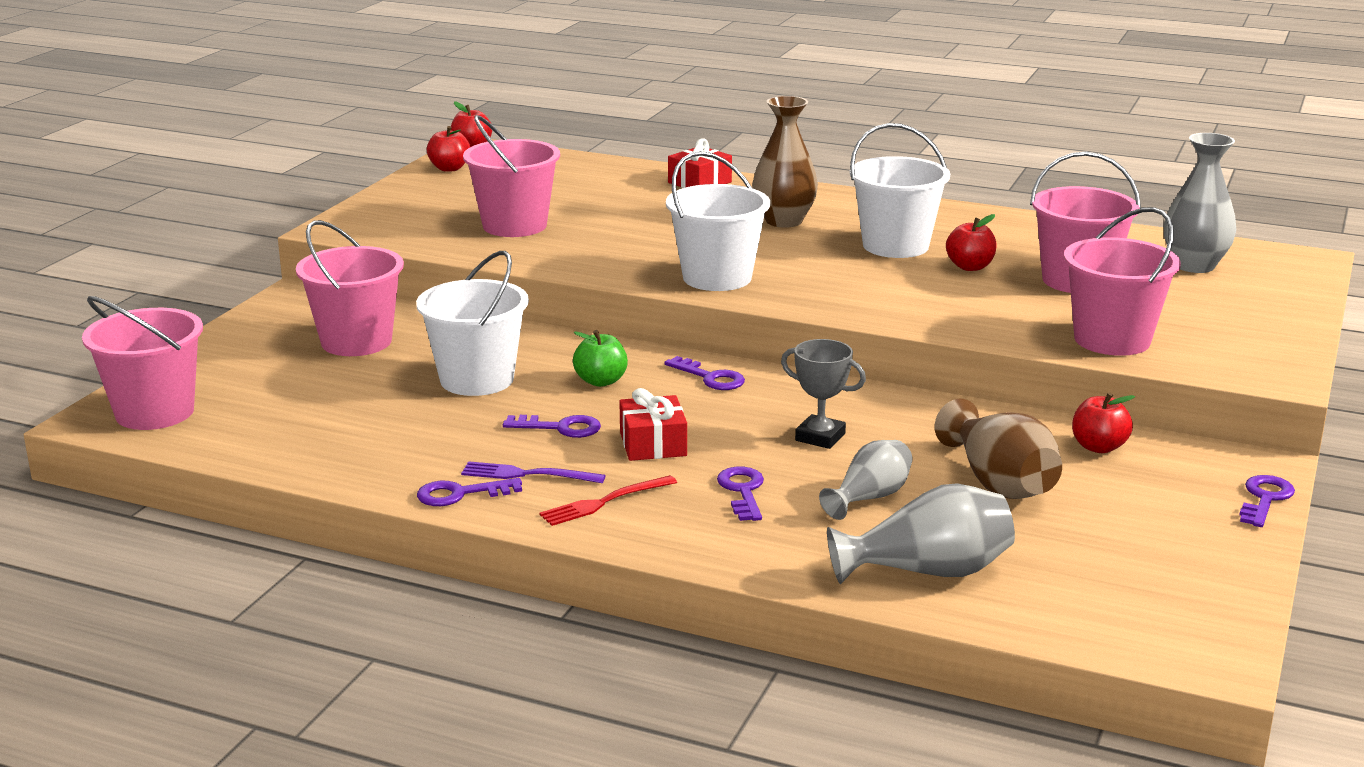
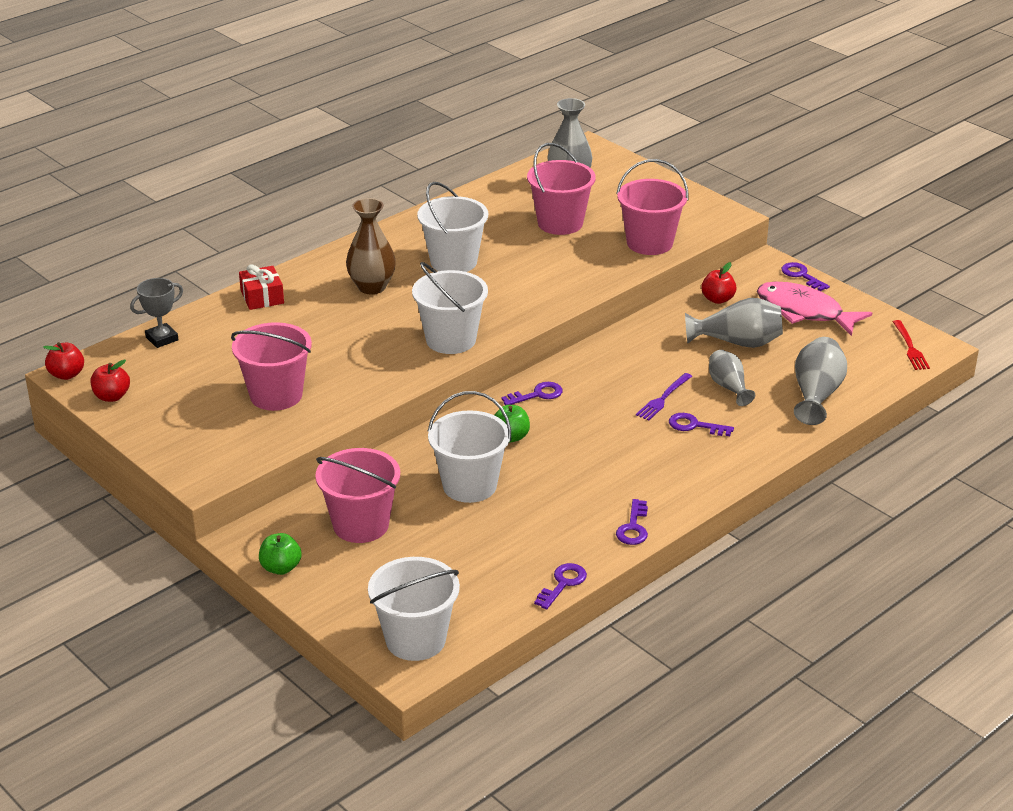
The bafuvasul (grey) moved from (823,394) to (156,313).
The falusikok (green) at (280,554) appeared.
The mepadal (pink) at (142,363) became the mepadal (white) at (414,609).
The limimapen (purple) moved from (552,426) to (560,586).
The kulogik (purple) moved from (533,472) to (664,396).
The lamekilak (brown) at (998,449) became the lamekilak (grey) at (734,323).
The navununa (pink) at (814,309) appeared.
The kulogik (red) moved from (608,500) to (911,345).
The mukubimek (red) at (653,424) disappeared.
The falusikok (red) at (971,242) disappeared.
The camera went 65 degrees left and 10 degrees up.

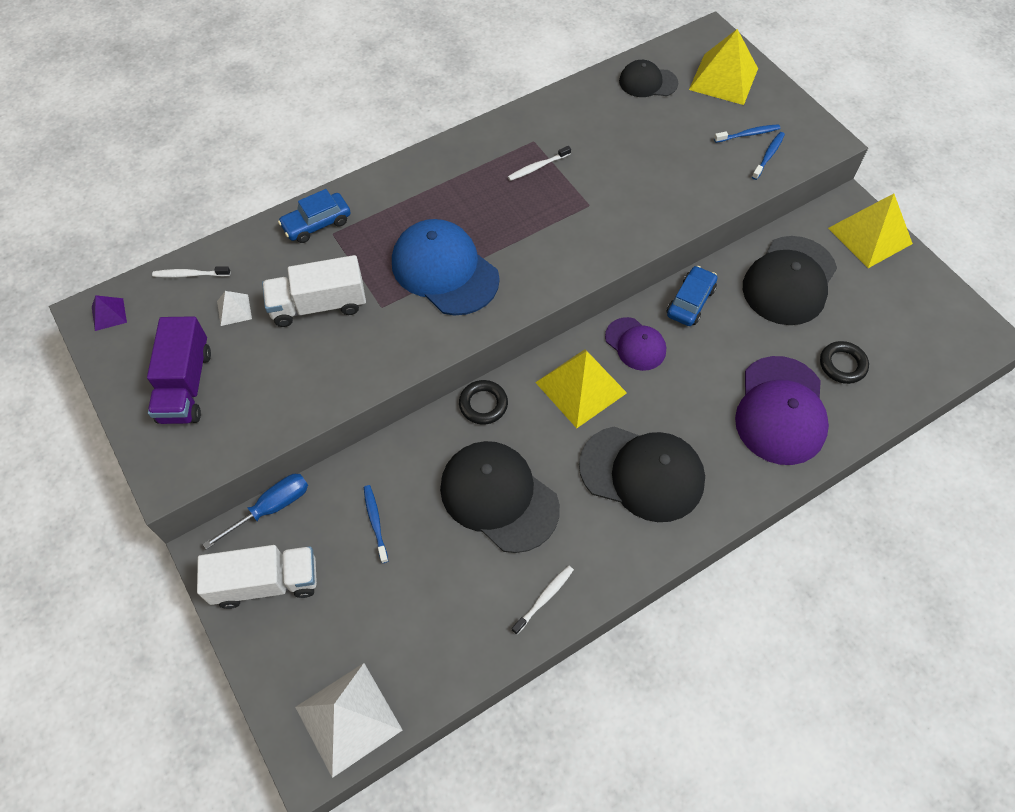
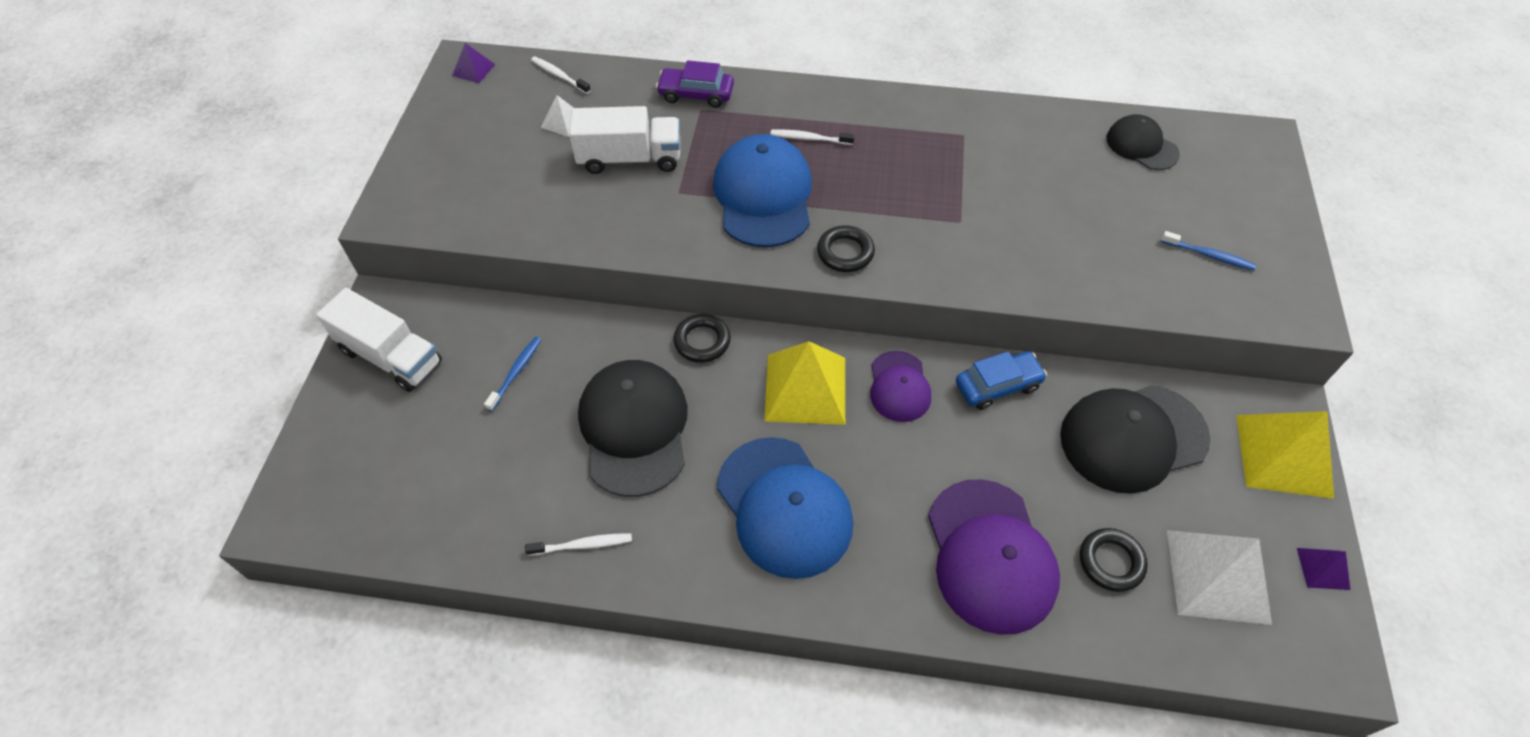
The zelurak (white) at (314,291) turned 150 degrees clockwise.
The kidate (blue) at (314,216) became the kidate (purple) at (695,84).
The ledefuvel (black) at (642,474) became the ledefuvel (blue) at (785,508).
The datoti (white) moved from (539,163) to (812,137).
The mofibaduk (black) at (846,248) appeared.
The ledefuvel (purple) at (782,410) turned 60 degrees counterclockwise.
The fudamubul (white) moved from (349,720) to (1219,577).
The fudamubul (purple) at (1323,569) appeared.
The zelurak (purple) at (179,370) disappeared.
The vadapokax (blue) at (255,512) disappeared.
The fudamubul (yellow) at (723,67) disappeared.
The datoti (blue) at (768,156) disappeared.
The camera went 40 degrees right and 5 degrees down.

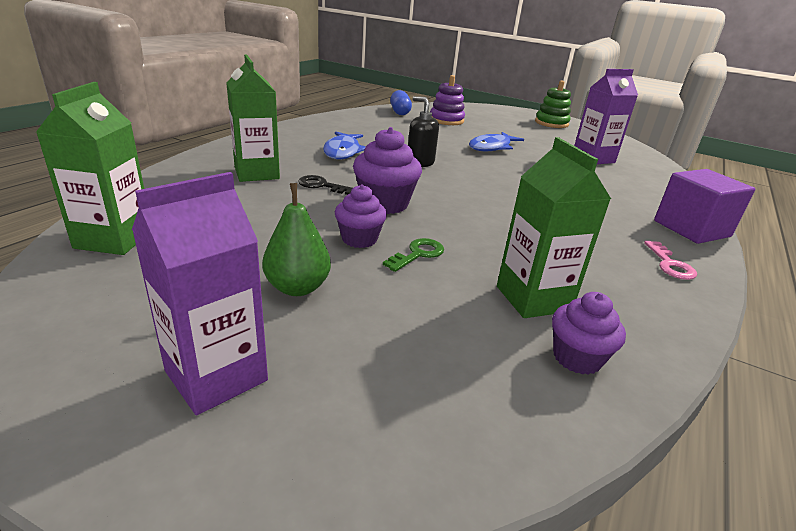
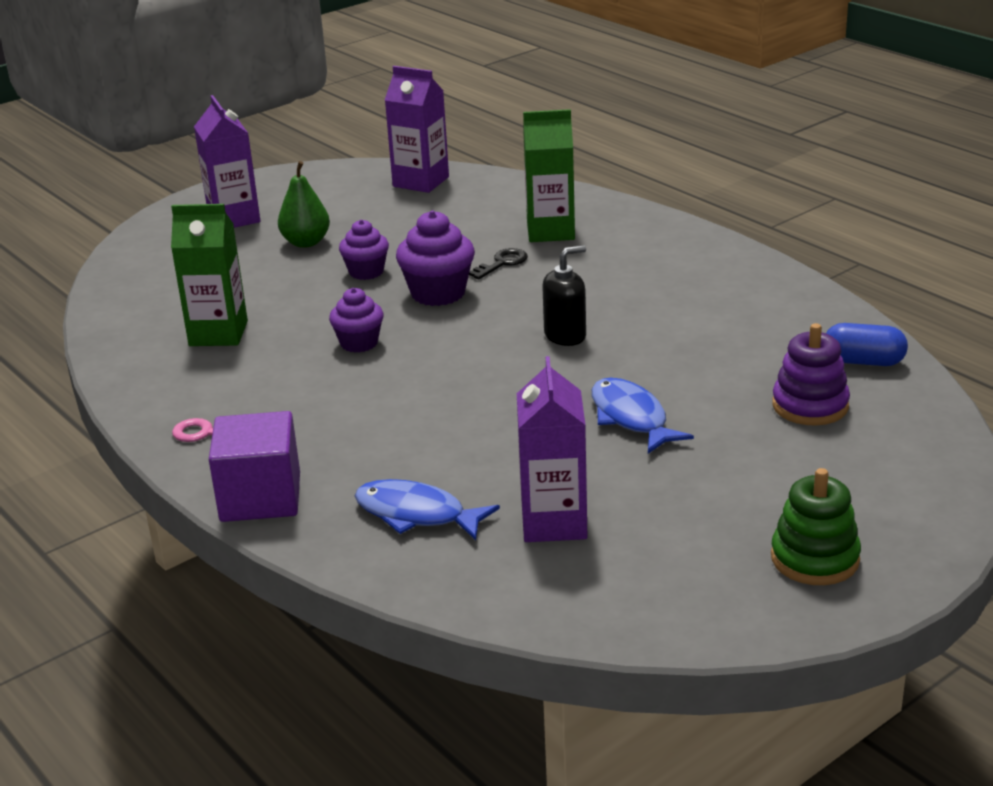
The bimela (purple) moved from (589,333) to (356,320).
The navununa (blue) moved from (344,145) to (427,509).
The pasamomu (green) at (90,168) became the pasamomu (purple) at (417,129).
The limimapen (green) at (413,255) disappeared.
The camera went 115 degrees right and 0 degrees up.

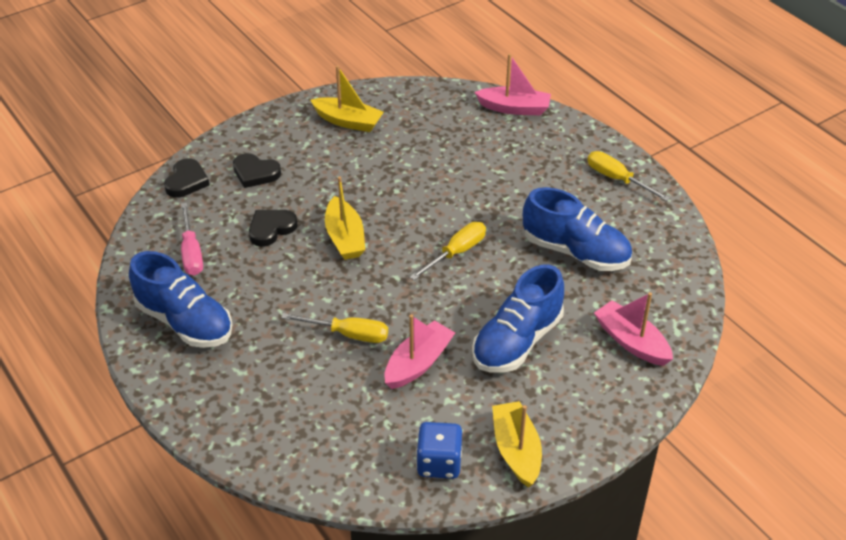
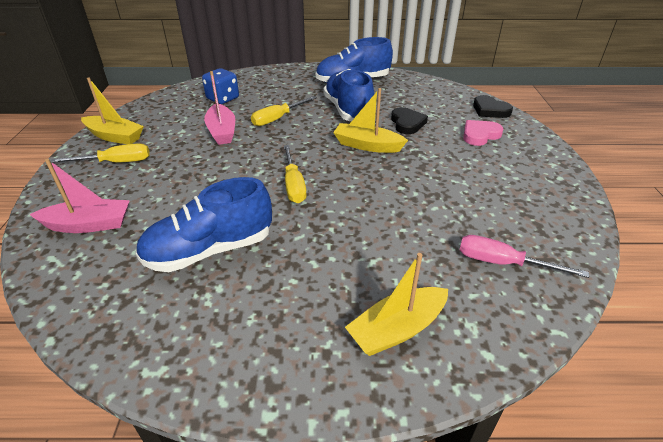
The vadapokax (yellow) moved from (629,176) to (100,153).
The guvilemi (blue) moved from (439,450) to (220,86).
The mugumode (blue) moved from (518,319) to (348,95).
The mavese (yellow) moved from (347,99) to (396,304).
The vadapokax (pink) moved from (192,239) to (524,256).
The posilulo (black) at (257,170) became the posilulo (pink) at (483,133).
The mavese (pink) at (512,84) disappeared.
The camera went 125 degrees right and 5 degrees down.

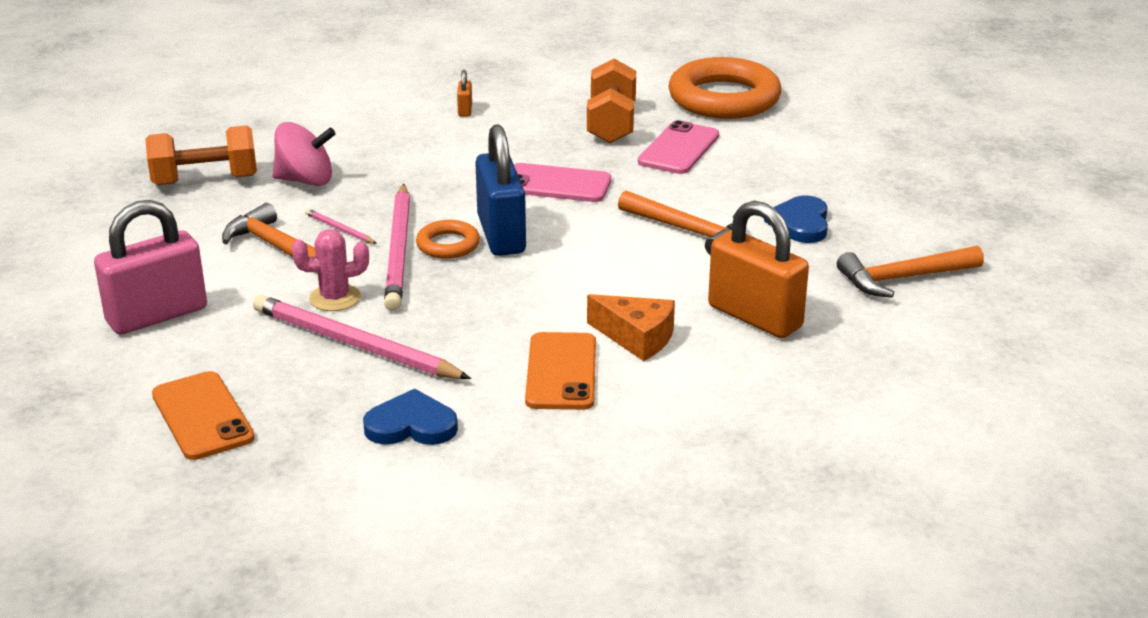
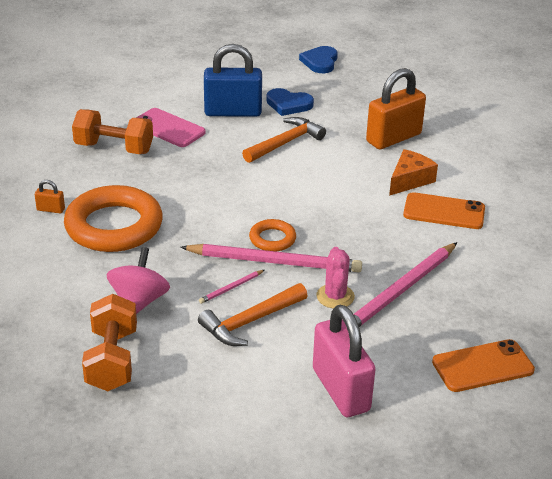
The mofibaduk (orange) moved from (724,88) to (113,218).
The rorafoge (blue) moved from (500,190) to (233,80).
The posilulo (blue) moved from (410,417) to (318,59).
The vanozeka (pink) at (562,182) disappeared.
The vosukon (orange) at (910,272) disappeared.
The camera went 80 degrees left and 5 degrees up.

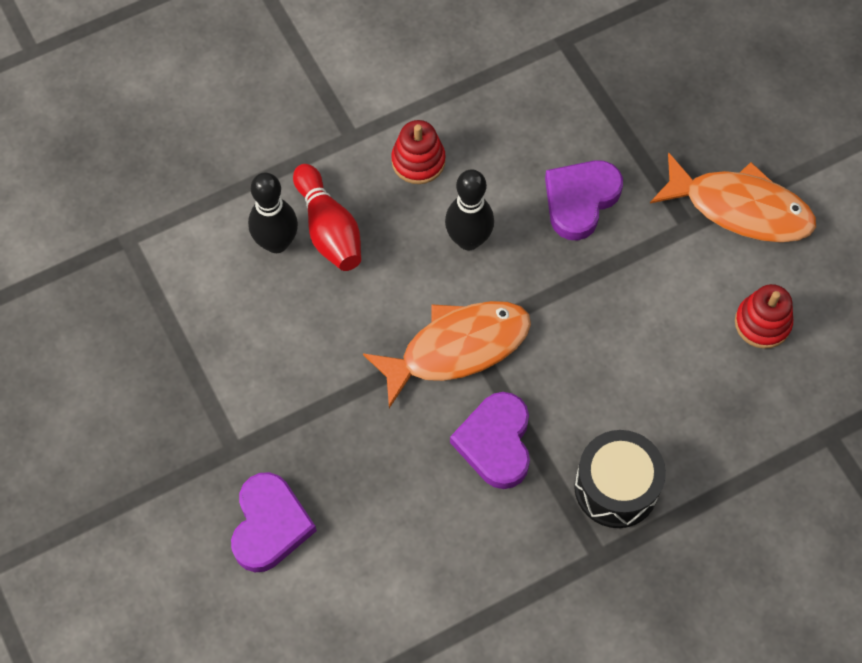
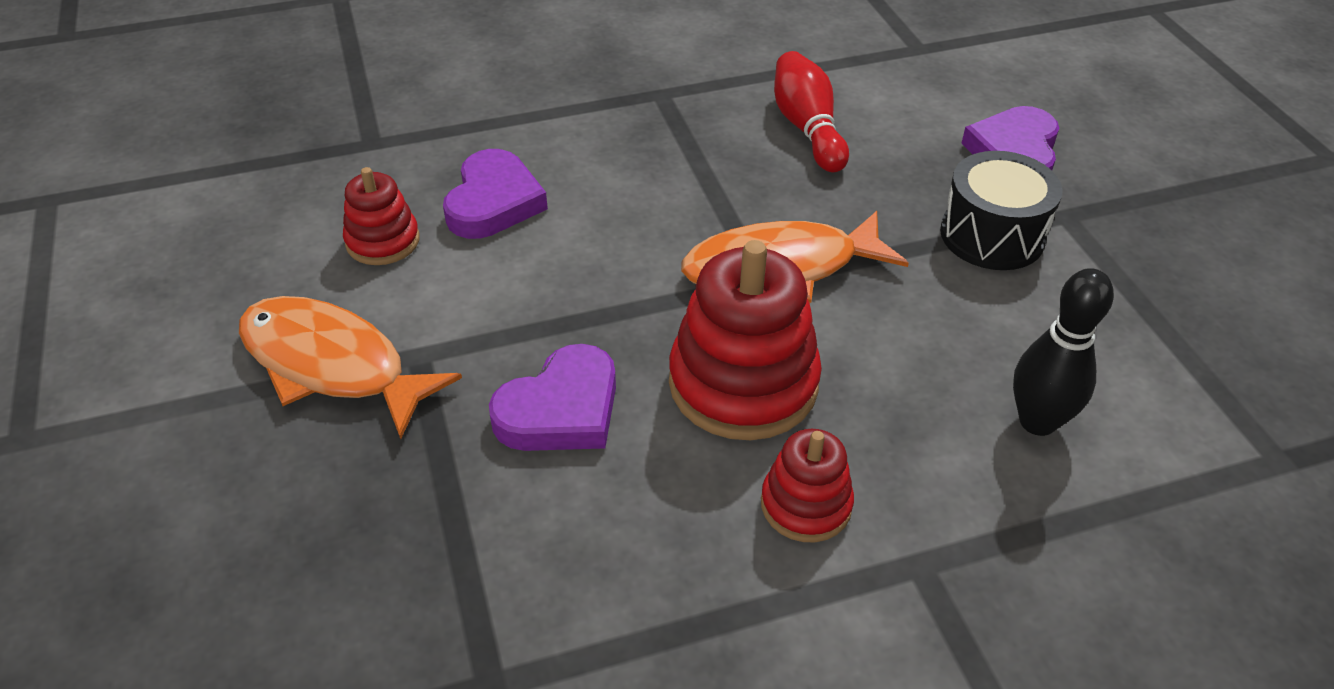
The posilulo (purple) moved from (490,440) to (495,194).
The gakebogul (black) at (469,209) was replaced by the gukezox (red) at (745,340).
The gakebogul (red) moved from (327,217) to (811,111).
The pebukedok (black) moved from (620,479) to (1001,210).
The camera went 170 degrees left and 20 degrees down.

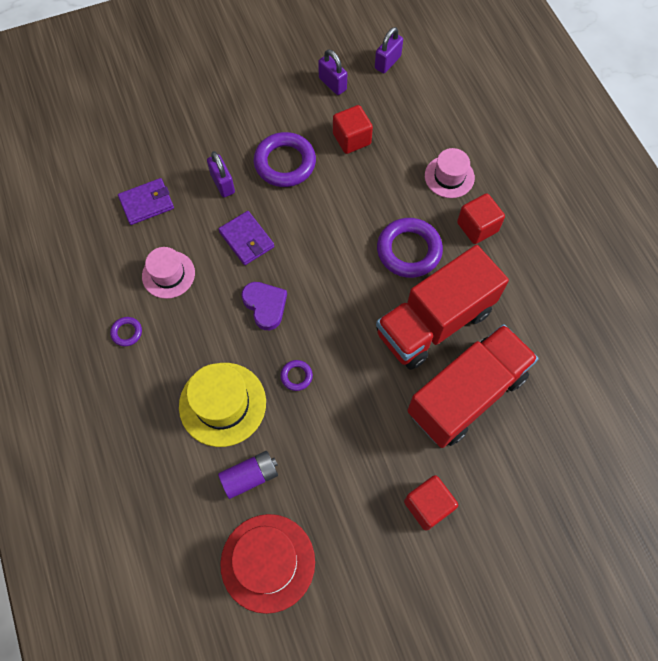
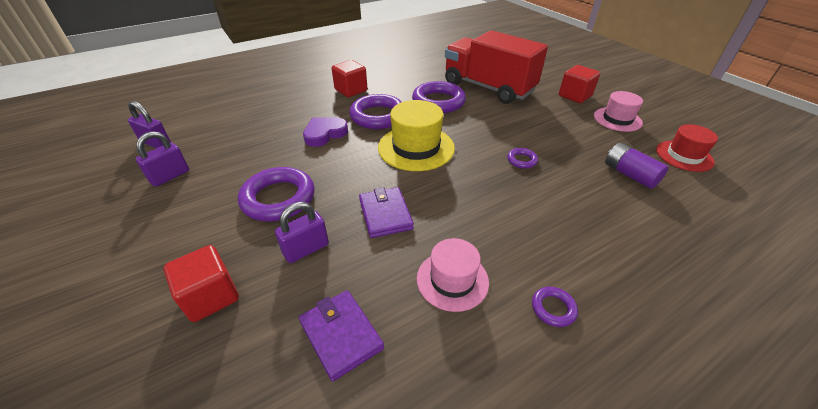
The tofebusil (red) moved from (353,129) to (201,283).
The posilulo (purple) moved from (264,306) to (325,132).
The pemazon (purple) at (246,238) turned 60 degrees counterclockwise.
The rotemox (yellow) moved from (222,405) to (416,135).
The zelurak (red) at (442,307) was replaced by the mofibaduk (purple) at (439,97).
The rotemox (pink) moved from (450,173) to (618,111).
The rotemox (red) at (267,564) changed to 0.65 times the size.
The camera went 100 degrees left and 25 degrees down.

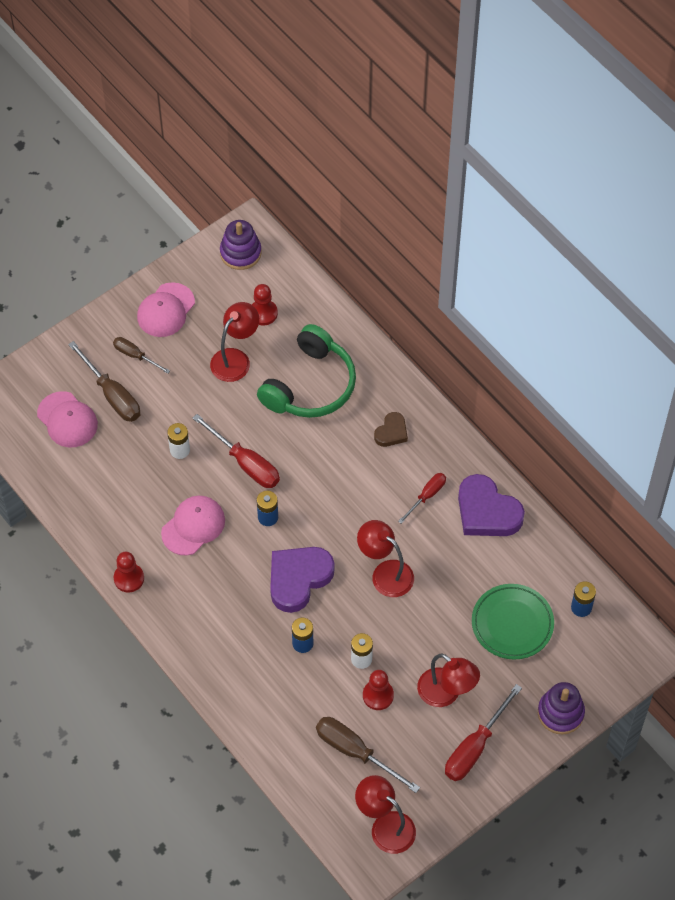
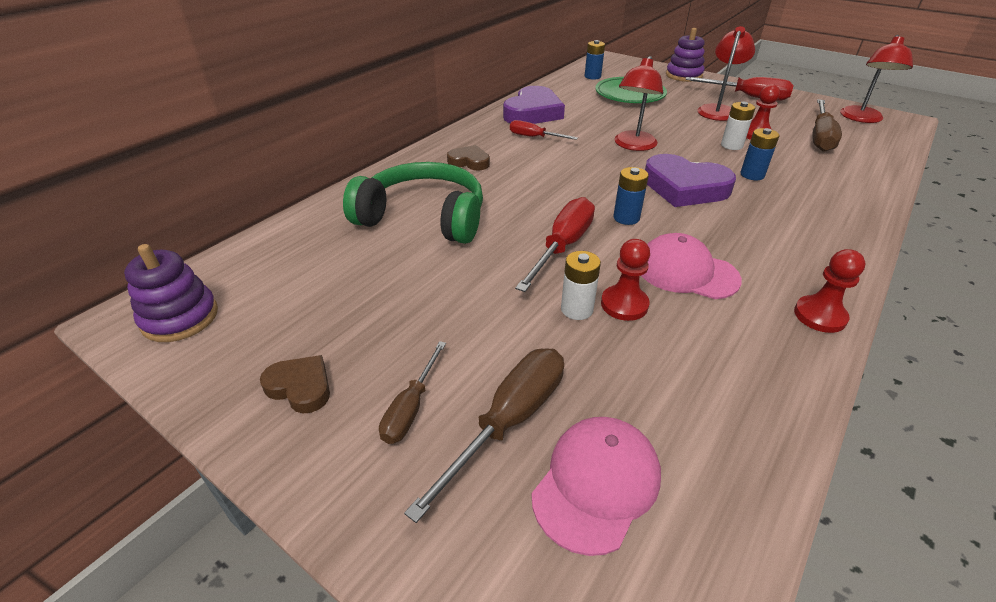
The ledefuvel (pink) at (166,309) was replaced by the posilulo (brown) at (295,384).
The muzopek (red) moved from (265,304) to (625,280).
The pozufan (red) at (234,342) disappeared.
The camera went 105 degrees left and 20 degrees down.

